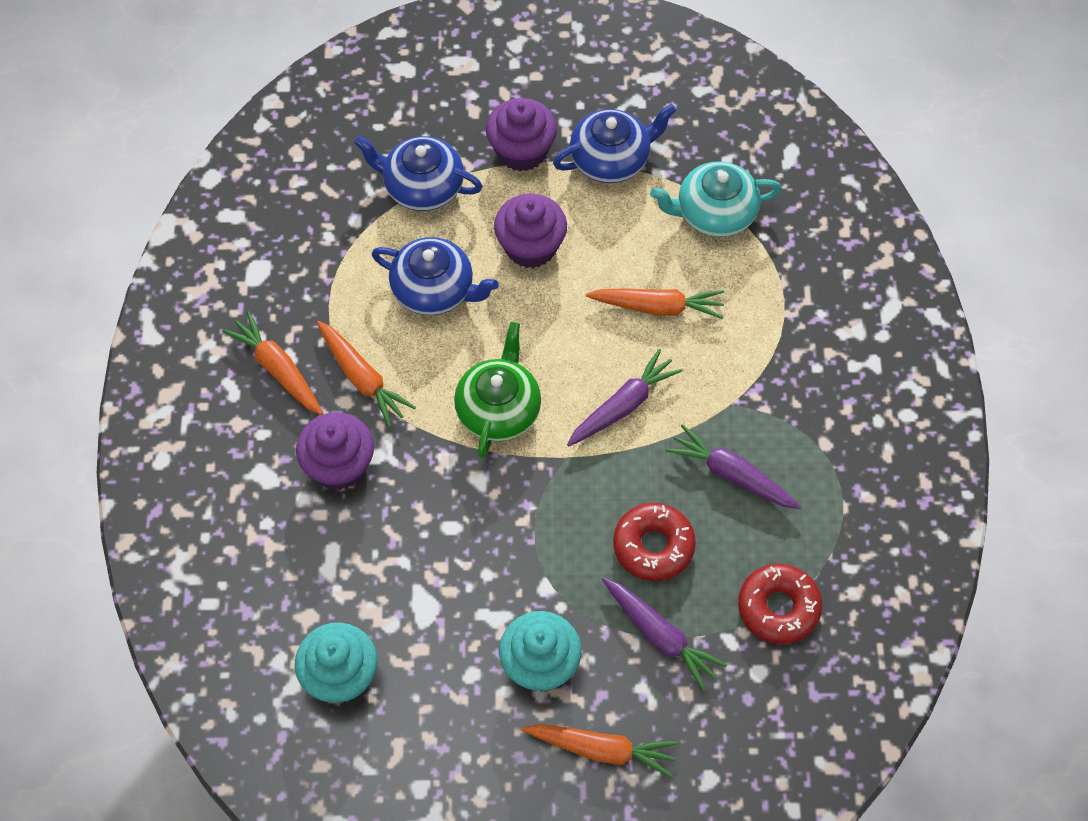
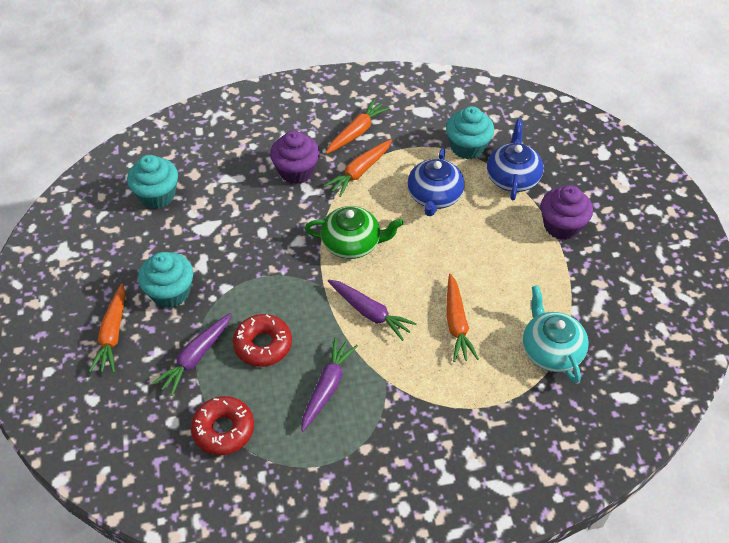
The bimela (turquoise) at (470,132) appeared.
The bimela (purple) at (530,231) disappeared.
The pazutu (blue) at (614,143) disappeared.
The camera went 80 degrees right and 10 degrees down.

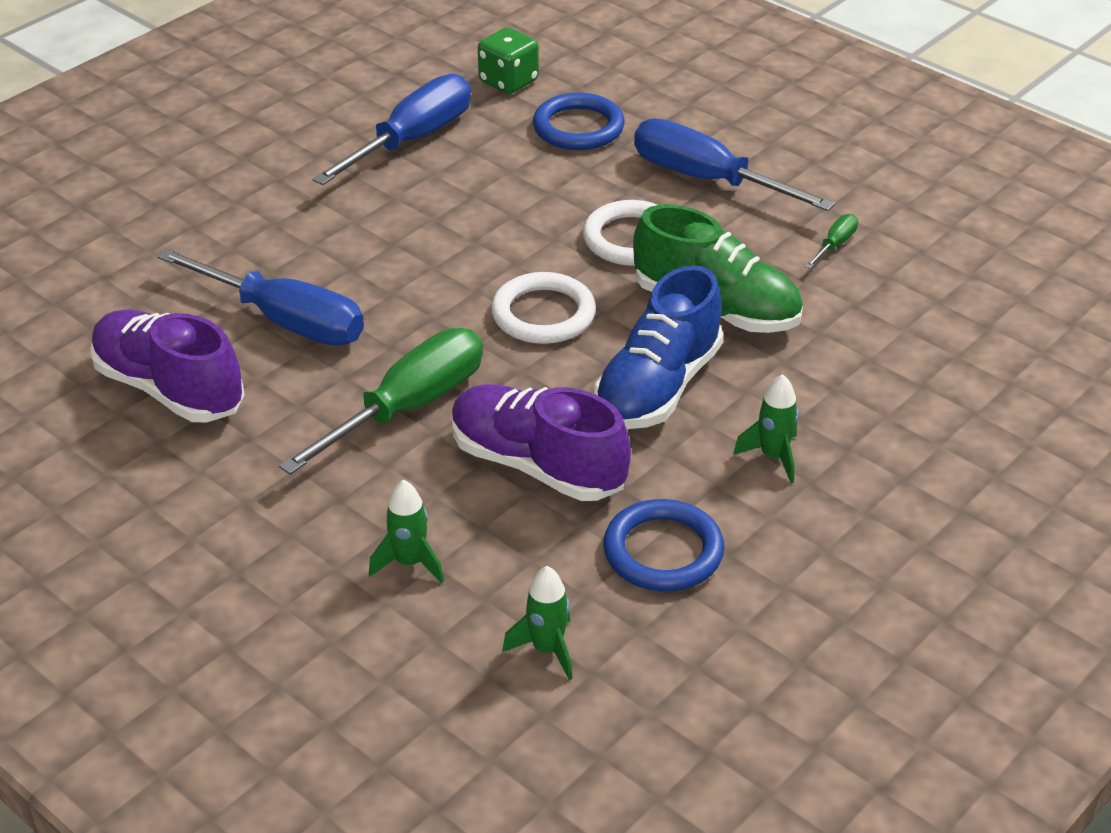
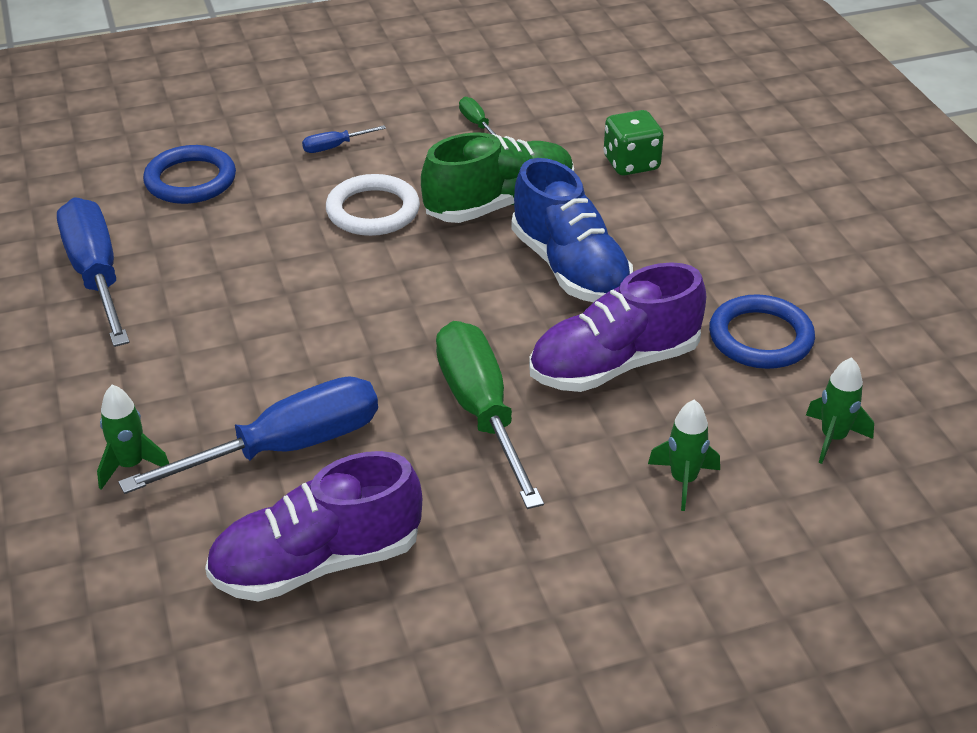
The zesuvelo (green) moved from (766,428) to (133,437).
The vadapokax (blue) at (734,164) changed to 0.42 times the size.
The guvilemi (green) moved from (508,60) to (634,143).
The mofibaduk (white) at (543,308) disappeared.
The camera went 60 degrees left and 0 degrees up.

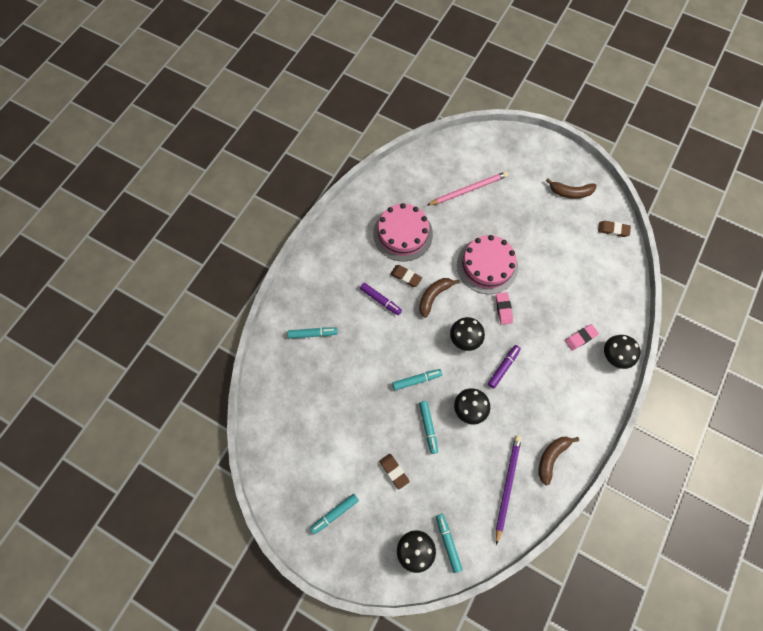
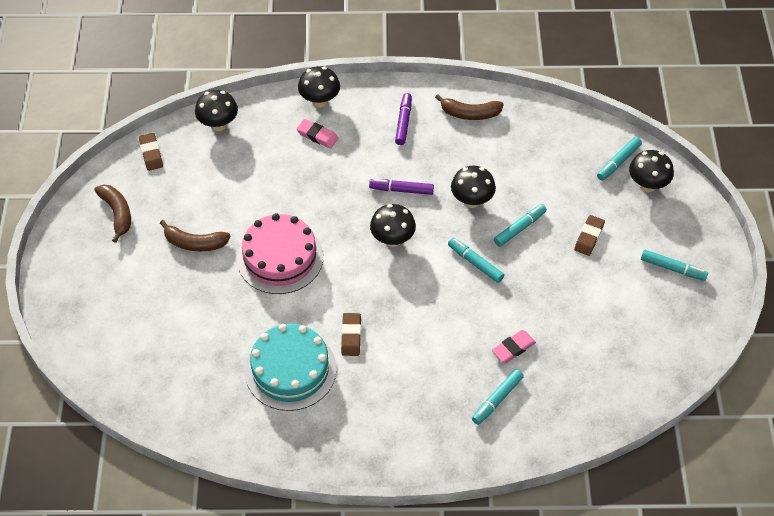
The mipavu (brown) moved from (439,298) to (195,235).
The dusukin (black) at (216,110) appeared.
The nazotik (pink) at (403,232) became the nazotik (turquoise) at (291,367).
The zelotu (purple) moved from (381,299) to (403,119).
The zelotu (turquoise) at (313,333) turned 105 degrees counterclockwise.
The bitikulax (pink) moved from (504,308) to (514,346).
The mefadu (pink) at (467,188) disappeared.
The mefadu (purple) at (509,490) disappeared.
The camera went 120 degrees left and 15 degrees down.

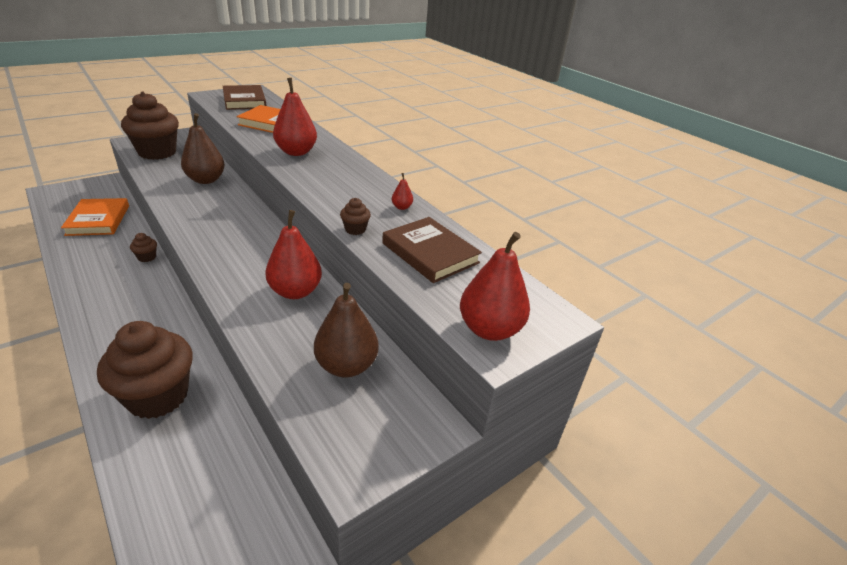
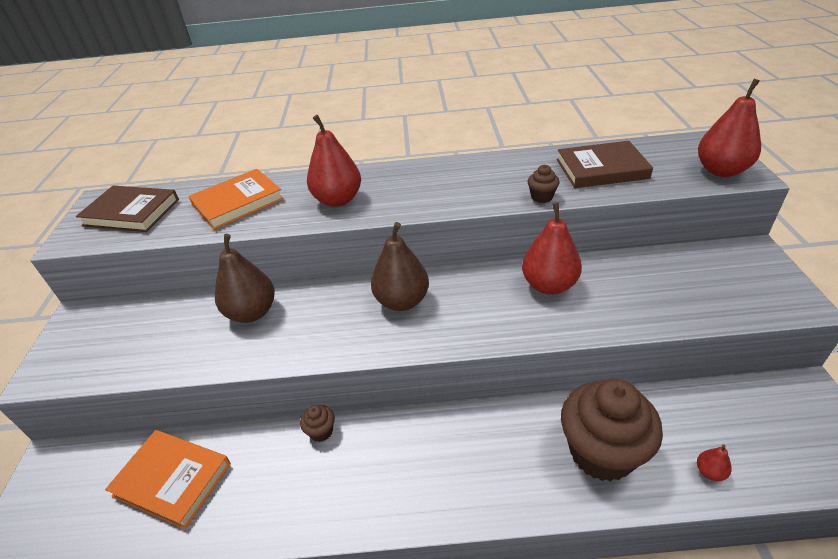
The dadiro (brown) moved from (346,330) to (400,266).
The dadiro (red) moved from (402,191) to (714,462).
The bimela (brown) at (150,126) disappeared.
The camera went 50 degrees left and 5 degrees up.

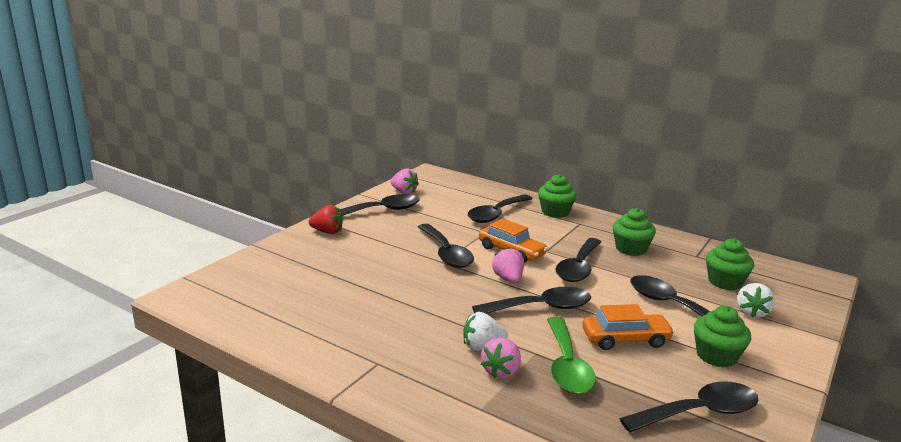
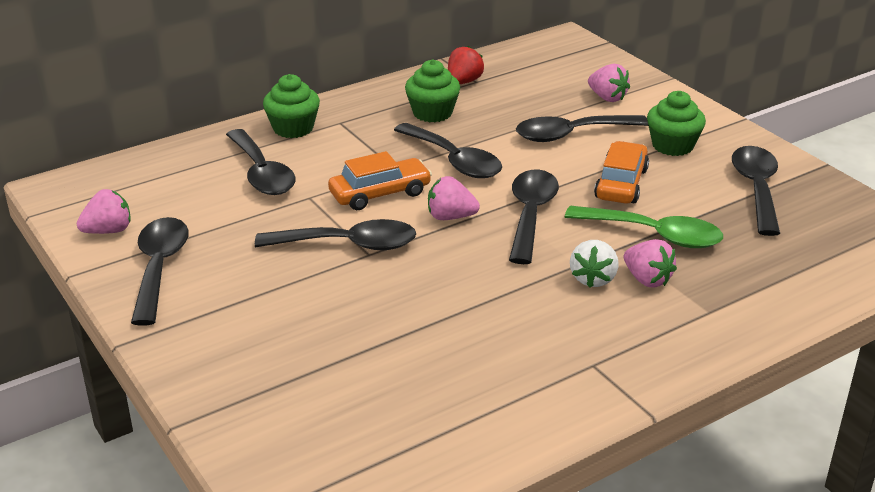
The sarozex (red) moved from (326,219) to (466,65).
The sarozex (white) at (756,300) became the sarozex (pink) at (609,83).
The bimela (green) at (730,264) disappeared.
The camera went 65 degrees left and 10 degrees up.

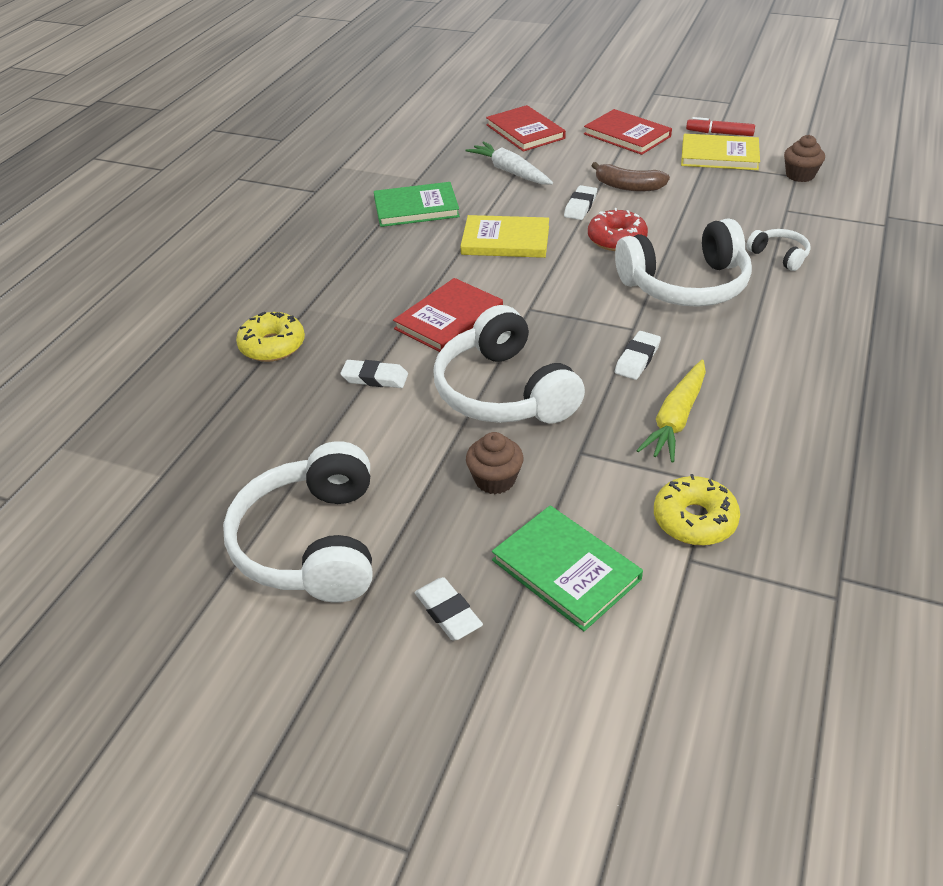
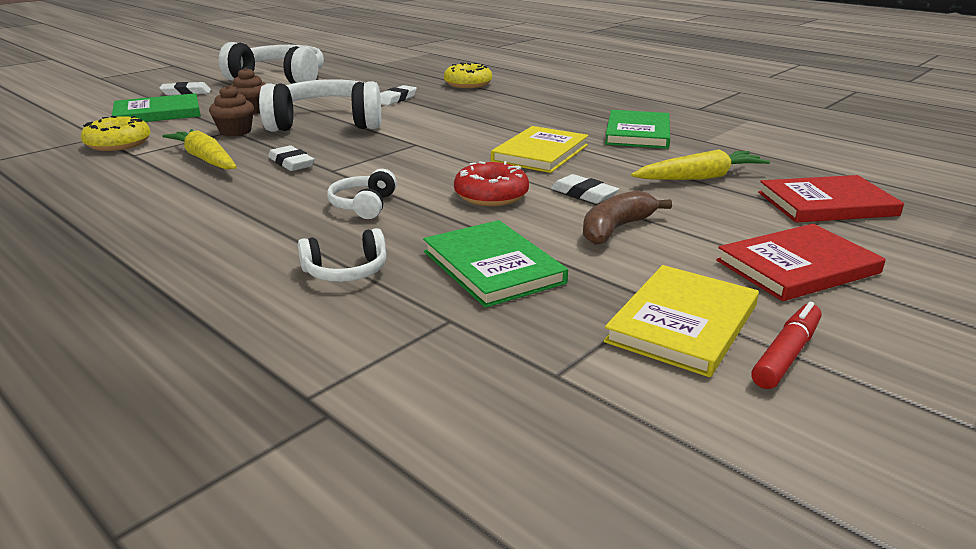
The bimela (brown) moved from (804,158) to (231,110).
The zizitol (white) at (683,262) changed to 0.47 times the size.
The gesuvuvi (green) at (495,264) appeared.
The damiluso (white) at (509,163) became the damiluso (yellow) at (700,164).
The gesuvuvi (red) at (448,315) disappeared.
The camera went 110 degrees right and 15 degrees down.

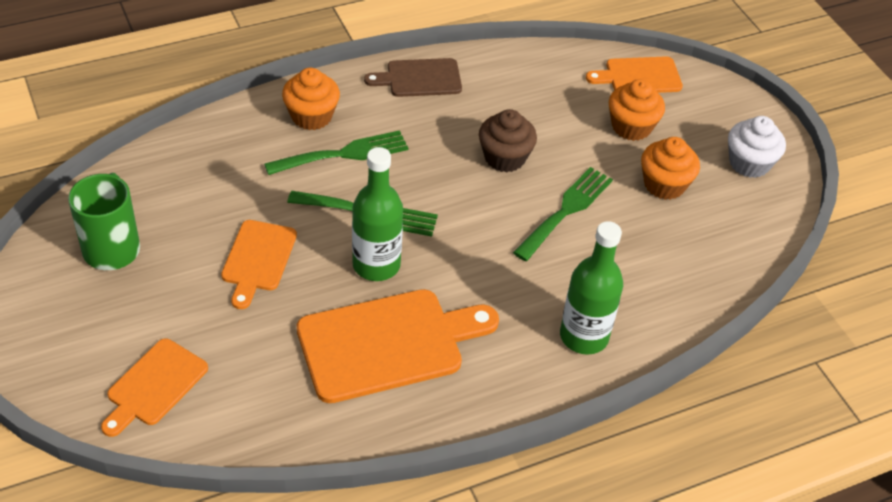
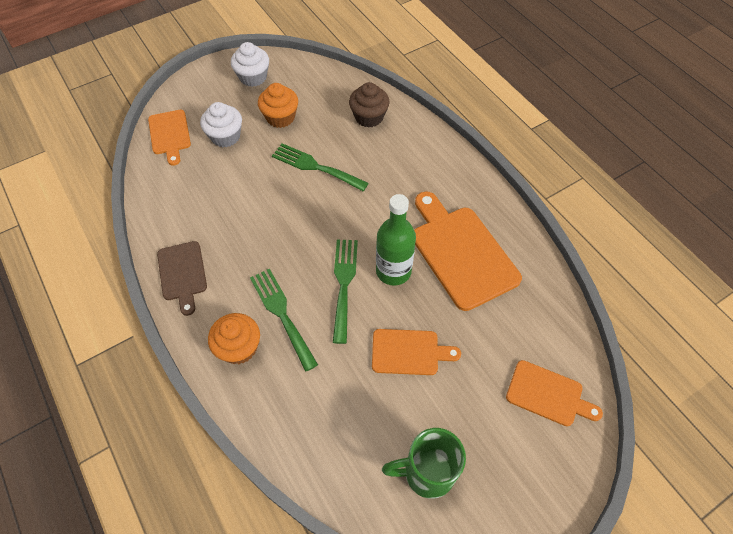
The bimela (orange) at (637,110) became the bimela (white) at (221,124).
The bimela (brown) moved from (508,140) to (369,105).
The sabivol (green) at (591,288) disappeared.
The camera went 95 degrees left and 10 degrees up.

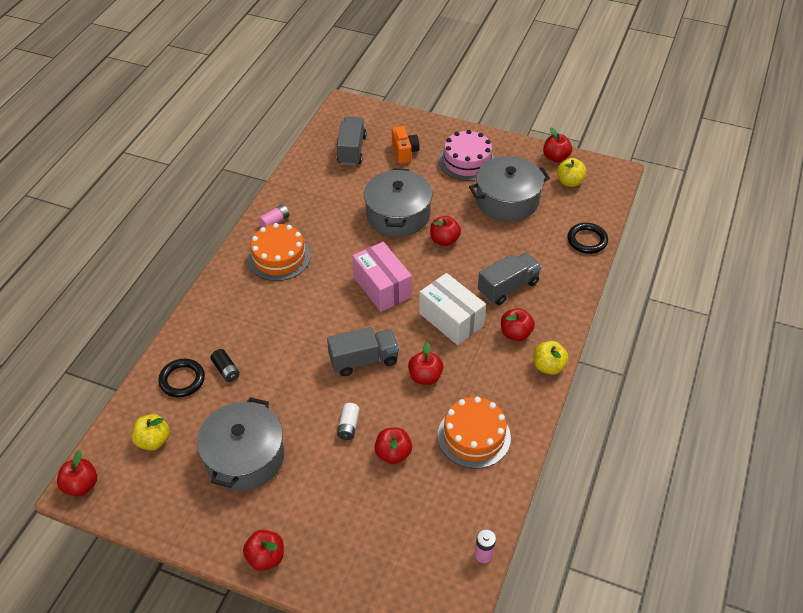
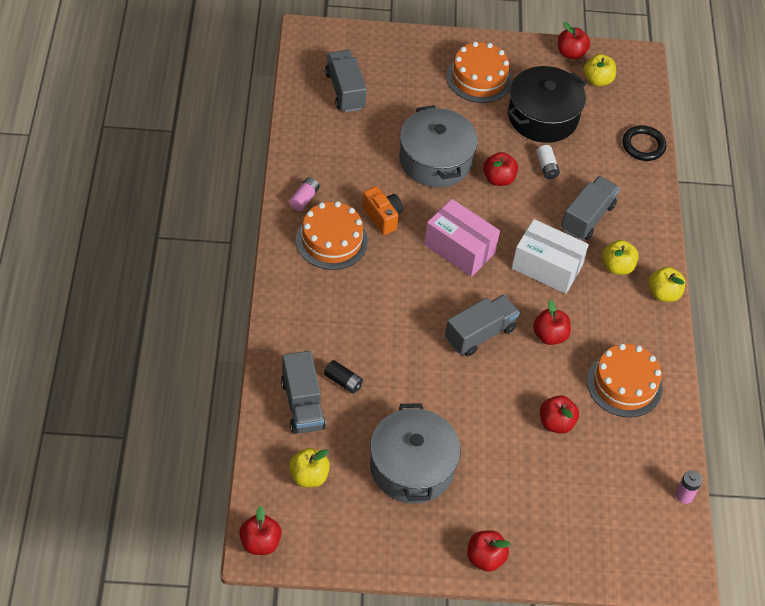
The mofibaduk (black) at (181,378) was replaced by the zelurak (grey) at (303,392).
The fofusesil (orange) moved from (406,145) to (382,210).
The nazotik (pink) at (467,155) became the nazotik (orange) at (479,72).
The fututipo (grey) at (509,189) became the fututipo (black) at (547,104).
The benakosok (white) moved from (348,421) to (548,162).
The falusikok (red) at (518,324) became the falusikok (yellow) at (620,257).
The camera went 25 degrees left and 5 degrees up.

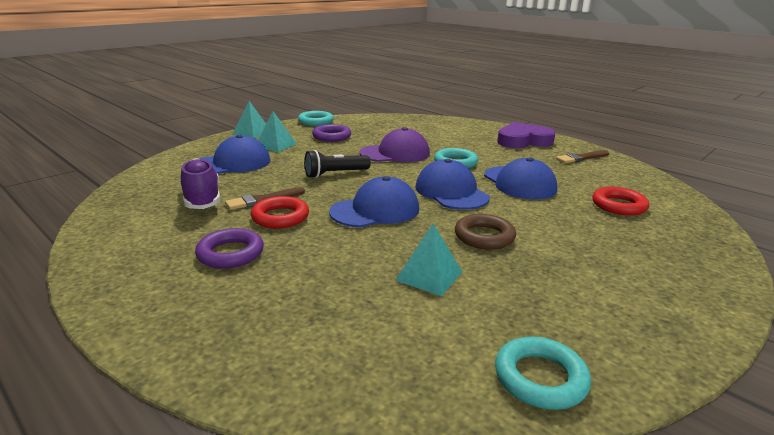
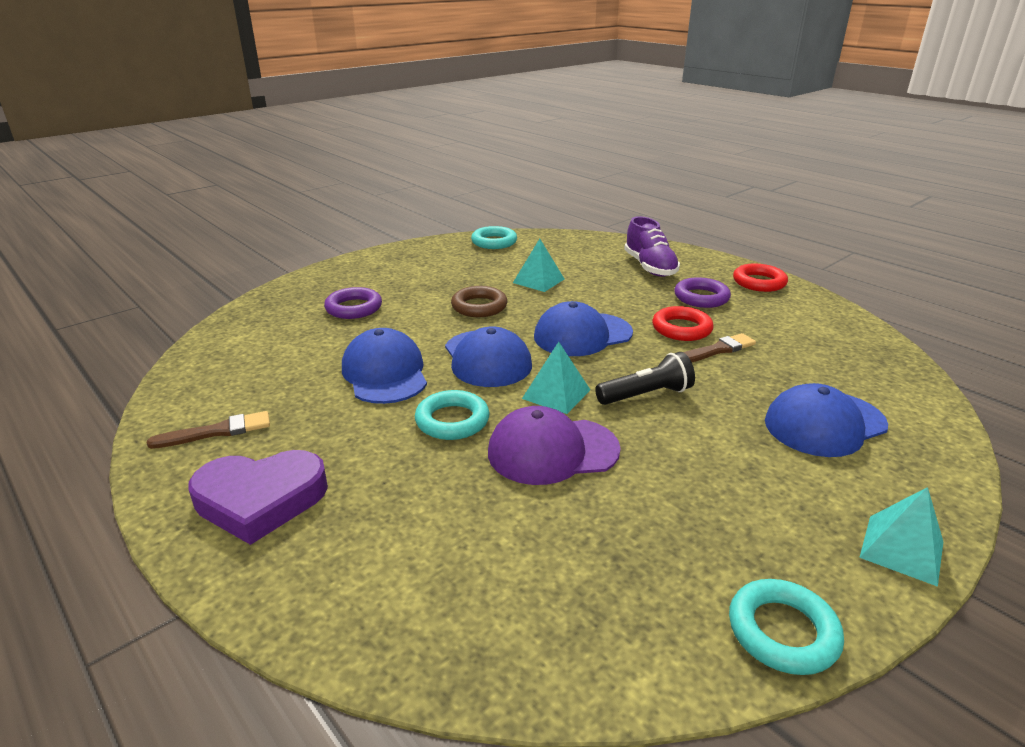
The mofibaduk (purple) moved from (331,133) to (353,303).
The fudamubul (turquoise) moved from (277,131) to (556,378).
The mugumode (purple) moved from (200,183) to (652,246).
The mofibaduk (red) moved from (620,201) to (760,278).
The camera went 175 degrees left and 5 degrees up.

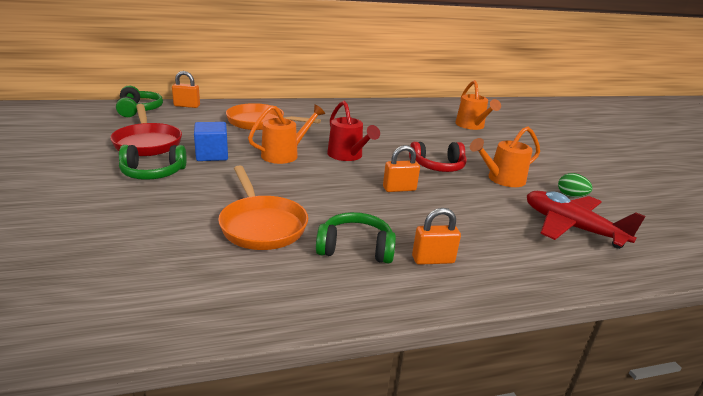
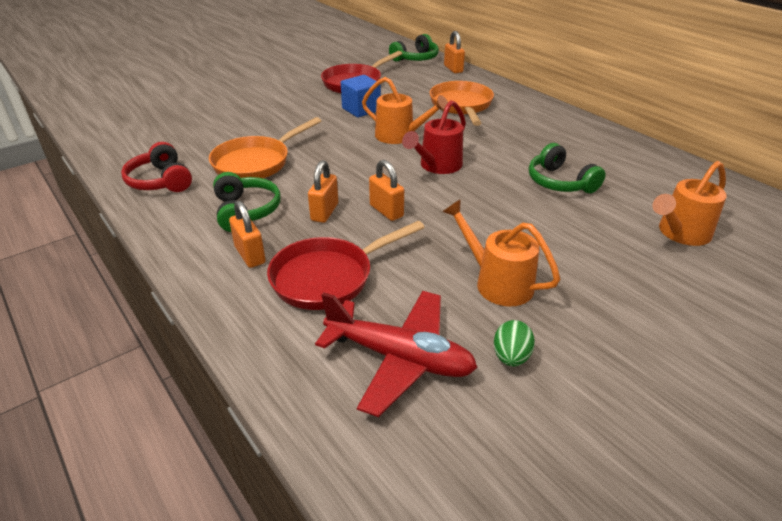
The zizitol (red) moved from (438,157) to (156,167).
The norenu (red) at (346,265) appeared.
The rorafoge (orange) at (323,191) appeared.
The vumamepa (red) at (586,220) turned 90 degrees clockwise.
The zizitol (green) moved from (153,162) to (567,168).
The camera went 70 degrees right and 10 degrees up.

